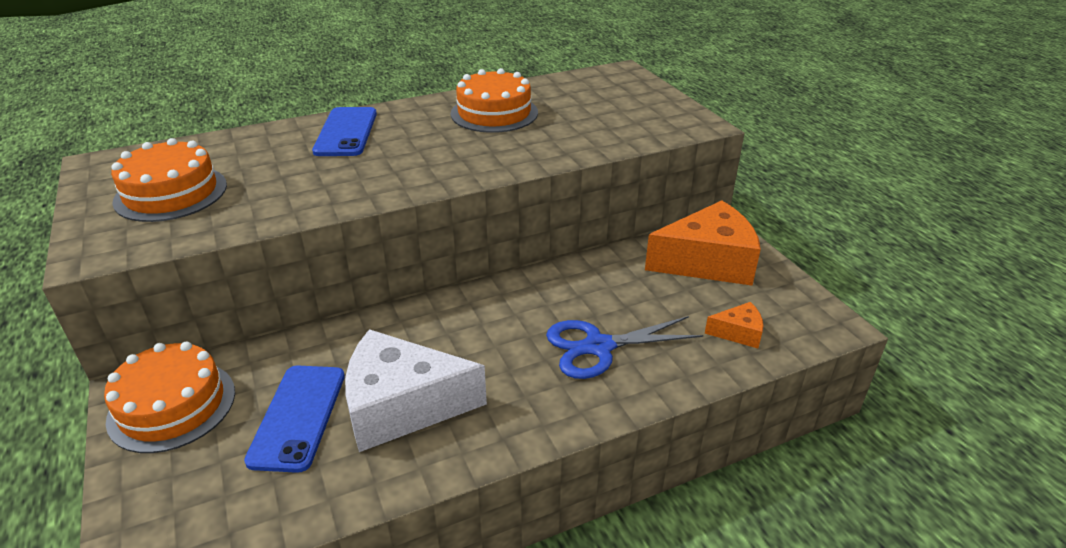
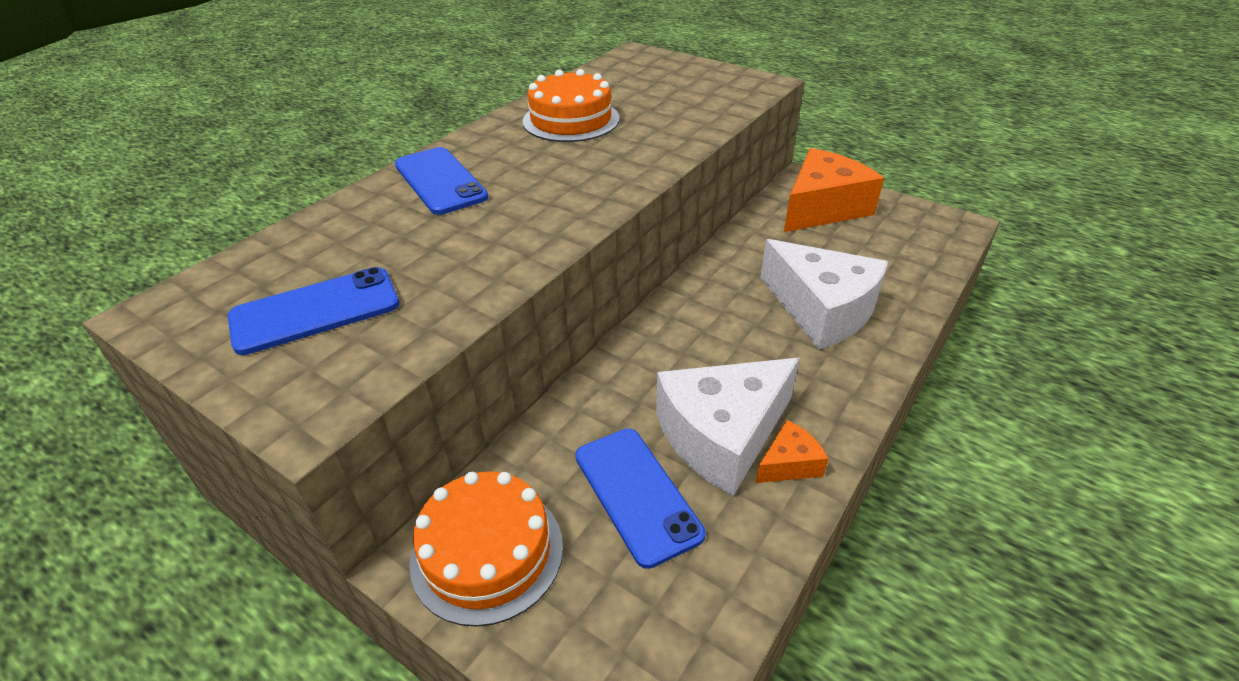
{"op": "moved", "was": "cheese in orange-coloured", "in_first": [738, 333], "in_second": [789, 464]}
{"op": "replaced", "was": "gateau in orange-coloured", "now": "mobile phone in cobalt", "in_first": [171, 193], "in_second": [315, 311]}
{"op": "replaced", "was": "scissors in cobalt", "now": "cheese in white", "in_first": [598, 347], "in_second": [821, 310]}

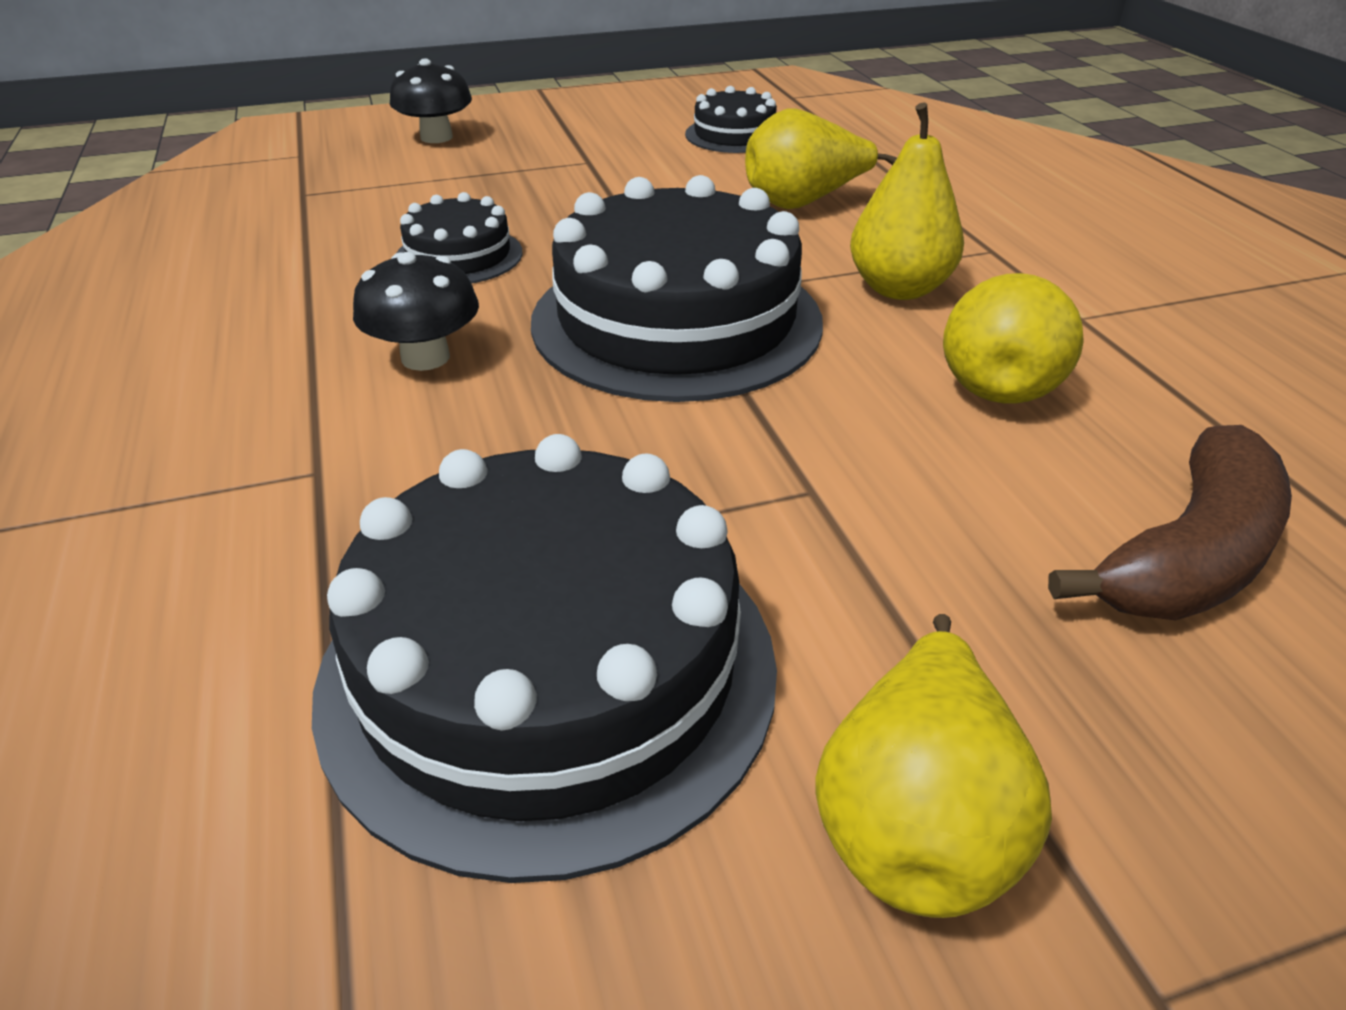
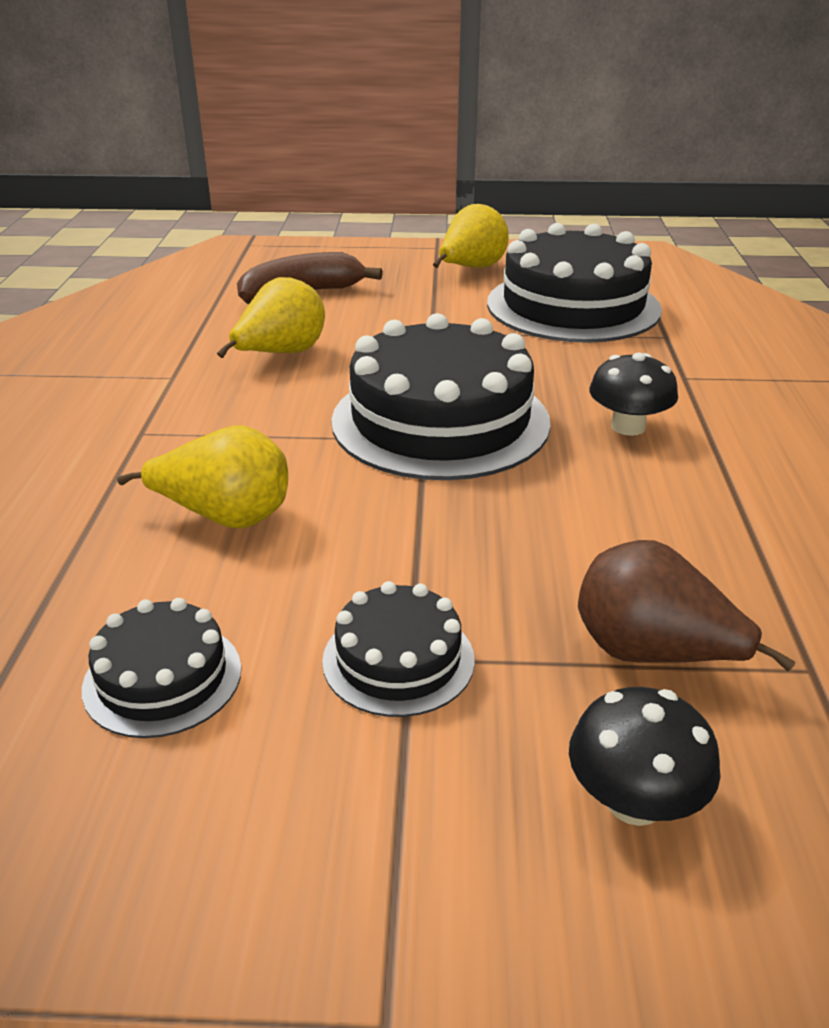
{"op": "removed", "was": "pear in yellow", "in_first": [899, 289]}
{"op": "added", "now": "pear in russet", "in_second": [652, 654]}
{"op": "moved", "was": "gateau in ebony", "in_first": [459, 256], "in_second": [398, 660]}

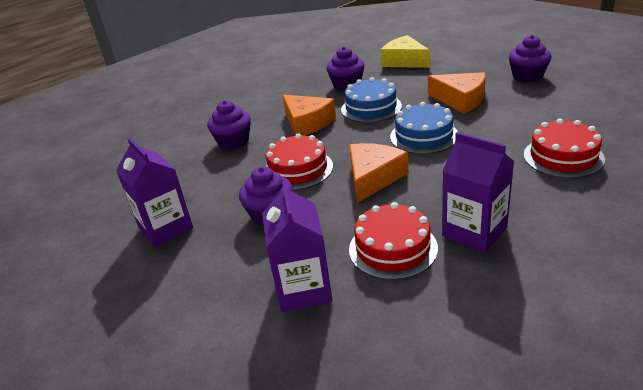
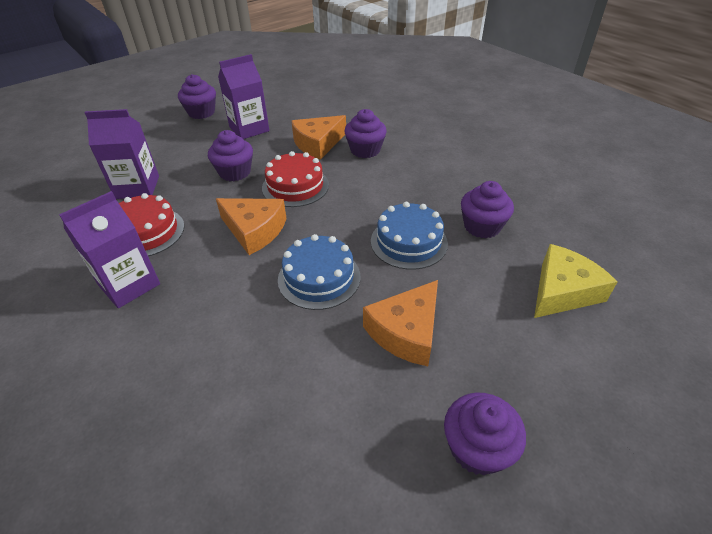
{"op": "removed", "was": "gateau in scarlet", "in_first": [563, 157]}
{"op": "added", "now": "muffin in royal purple", "in_second": [201, 113]}
{"op": "moved", "was": "cheese in orange-coloured", "in_first": [307, 123], "in_second": [318, 144]}

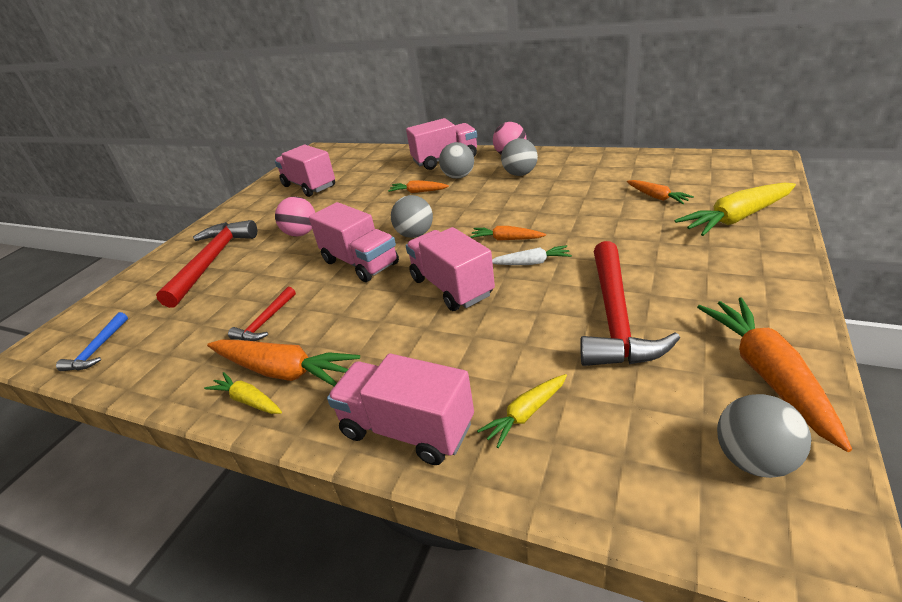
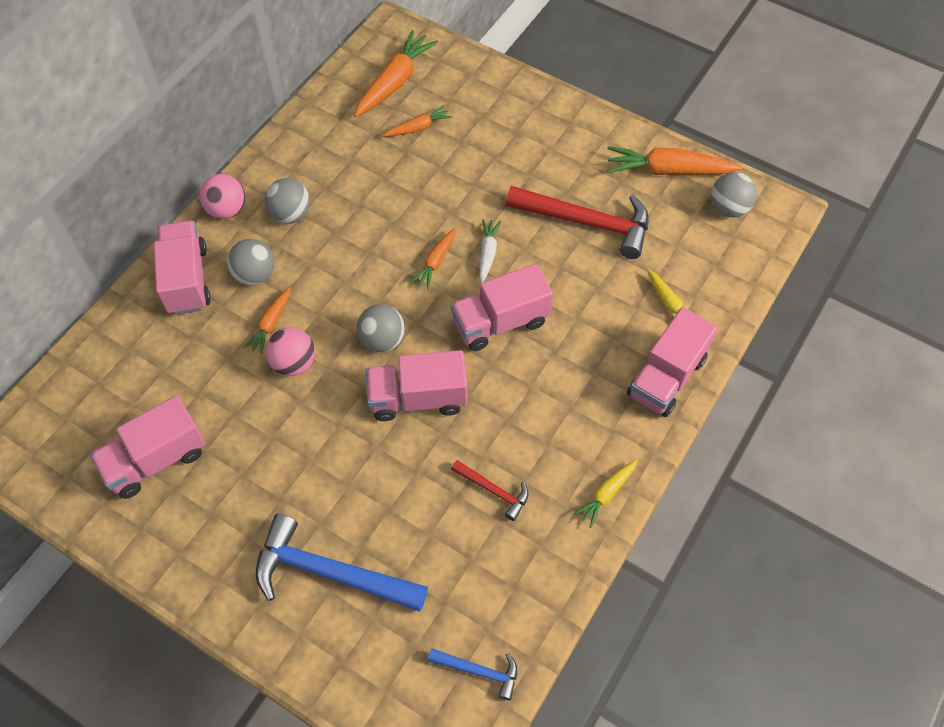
{"op": "removed", "was": "carrot in yellow", "in_first": [736, 218]}
{"op": "moved", "was": "carrot in orange-coloured", "in_first": [283, 371], "in_second": [395, 82]}
{"op": "moved", "was": "sphere in pink", "in_first": [301, 233], "in_second": [294, 363]}
{"op": "recoloured", "was": "claw hammer in scarlet", "now": "claw hammer in cobalt", "in_first": [212, 261], "in_second": [330, 573]}
{"op": "turned", "was": "truck in pink", "in_first": [360, 263], "in_second": [418, 398], "clockwise": -150}

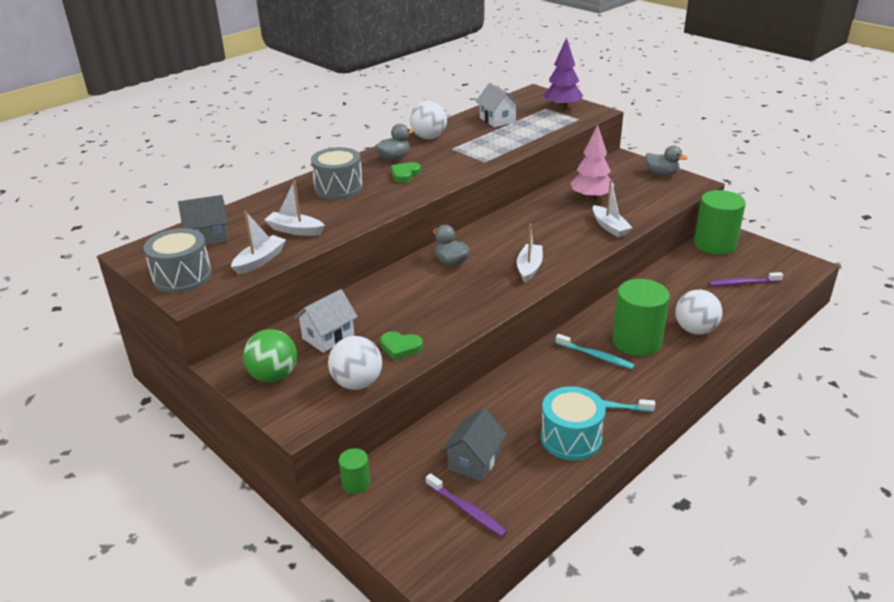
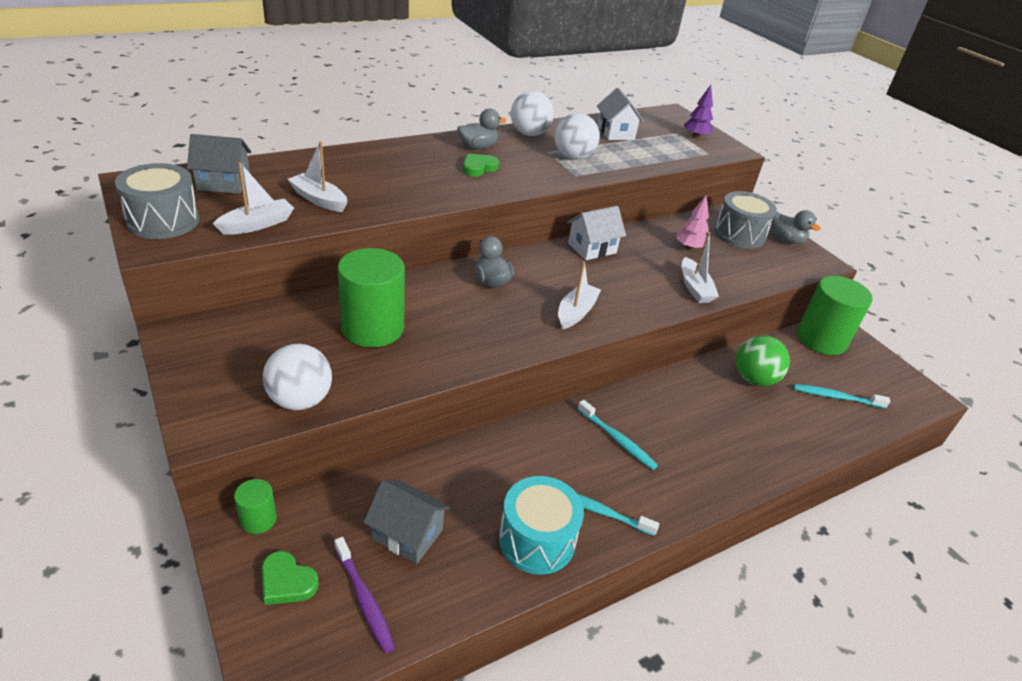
{"op": "moved", "was": "sphere in leaf-green", "in_first": [273, 376], "in_second": [754, 379]}
{"op": "moved", "was": "toy house in white", "in_first": [328, 337], "in_second": [592, 248]}
{"op": "moved", "was": "drum in ash-grey", "in_first": [338, 188], "in_second": [739, 234]}
{"op": "moved", "was": "heart shape in leaf-green", "in_first": [400, 347], "in_second": [287, 582]}
{"op": "moved", "was": "cylinder in leaf-green", "in_first": [636, 341], "in_second": [373, 328]}
{"op": "moved", "was": "sphere in white", "in_first": [695, 330], "in_second": [573, 157]}
{"op": "recoloured", "was": "toothbrush in royal purple", "now": "toothbrush in teal", "in_first": [742, 283], "in_second": [836, 397]}
{"op": "turned", "was": "toy house in ash-grey", "in_first": [474, 461], "in_second": [407, 534], "clockwise": 75}
{"op": "resized", "was": "fir tree in royal purple", "in_first": [562, 108], "in_second": [695, 137], "ratio": 0.65}
{"op": "resized", "was": "fir tree in pink", "in_first": [591, 198], "in_second": [689, 248], "ratio": 0.65}

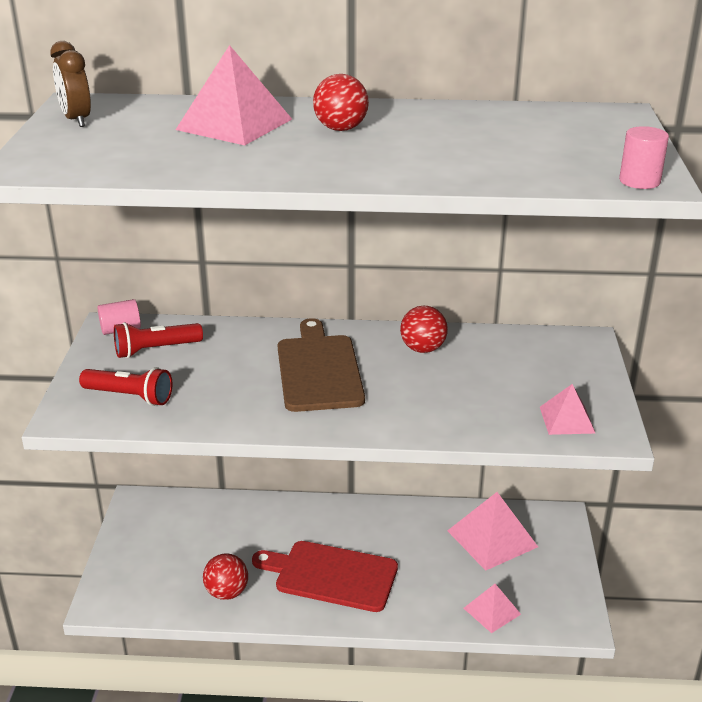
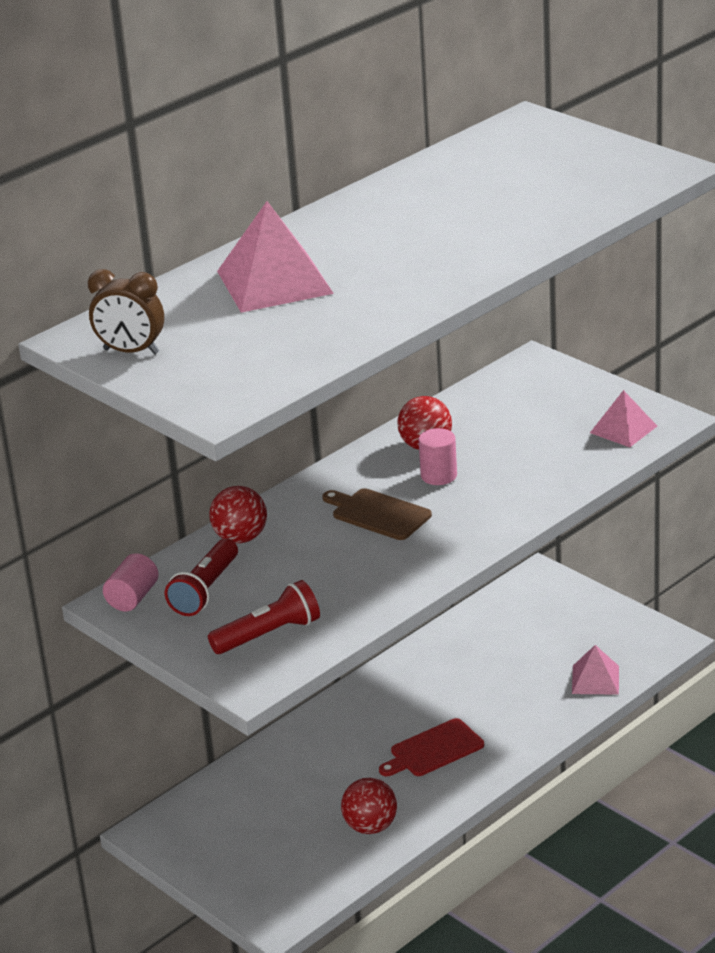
{"op": "removed", "was": "solid pyramid in pink", "in_first": [492, 538]}
{"op": "moved", "was": "sphere in scarlet", "in_first": [341, 129], "in_second": [240, 538]}
{"op": "moved", "was": "cylinder in pink", "in_first": [639, 181], "in_second": [439, 476]}
{"op": "resized", "was": "cutting board in scarlet", "in_first": [331, 575], "in_second": [433, 750], "ratio": 0.62}
{"op": "resized", "was": "cutting board in russet", "in_first": [318, 370], "in_second": [378, 514], "ratio": 0.62}

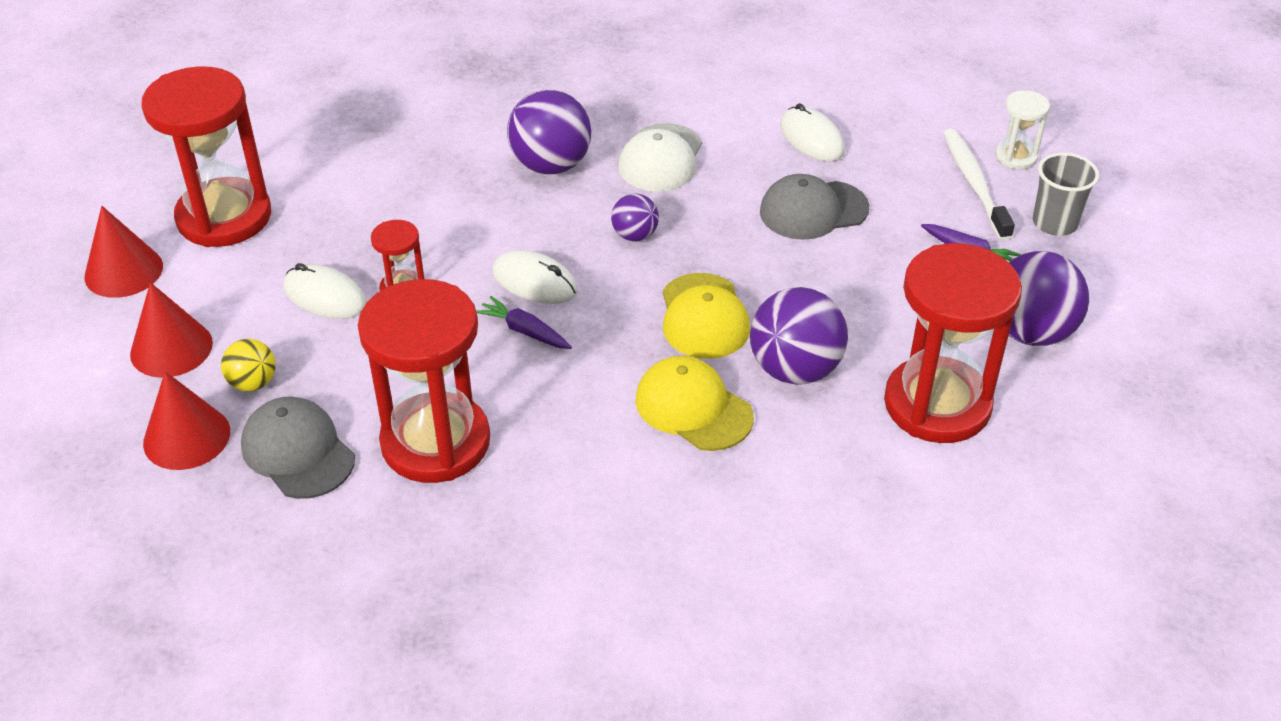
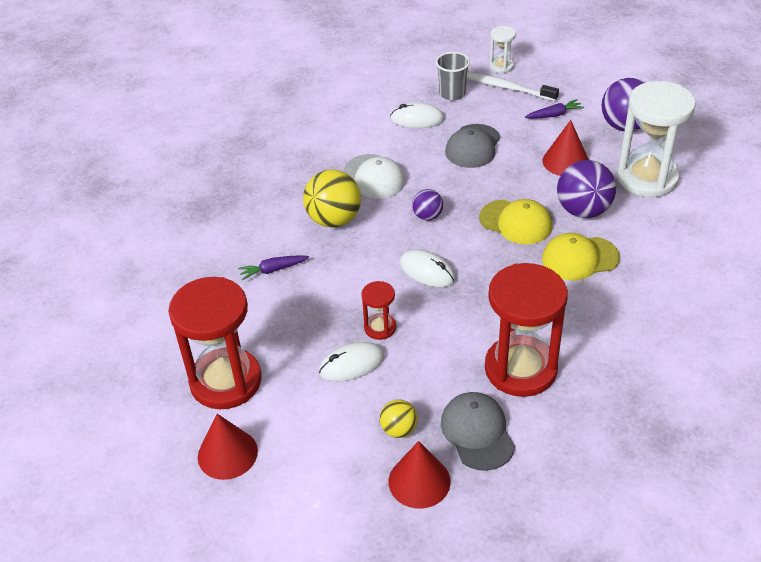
{"op": "moved", "was": "cone shape in scarlet", "in_first": [171, 348], "in_second": [565, 161]}
{"op": "moved", "was": "carrot in royal purple", "in_first": [524, 331], "in_second": [273, 270]}
{"op": "moved", "was": "beaker in ash-grey", "in_first": [1055, 223], "in_second": [452, 94]}
{"op": "recoloured", "was": "sphere in royal purple", "now": "sphere in yellow", "in_first": [551, 165], "in_second": [334, 220]}
{"op": "recoloured", "was": "sandglass in scarlet", "now": "sandglass in white", "in_first": [937, 404], "in_second": [647, 178]}
{"op": "turned", "was": "baseball cap in ash-grey", "in_first": [298, 451], "in_second": [477, 432], "clockwise": 75}
{"op": "turned", "was": "PC mouse in white", "in_first": [534, 282], "in_second": [427, 271], "clockwise": 60}

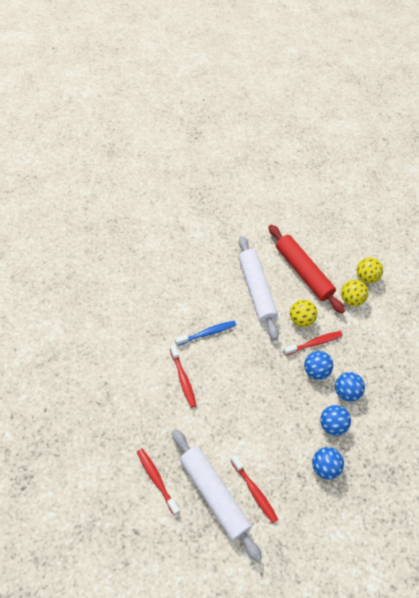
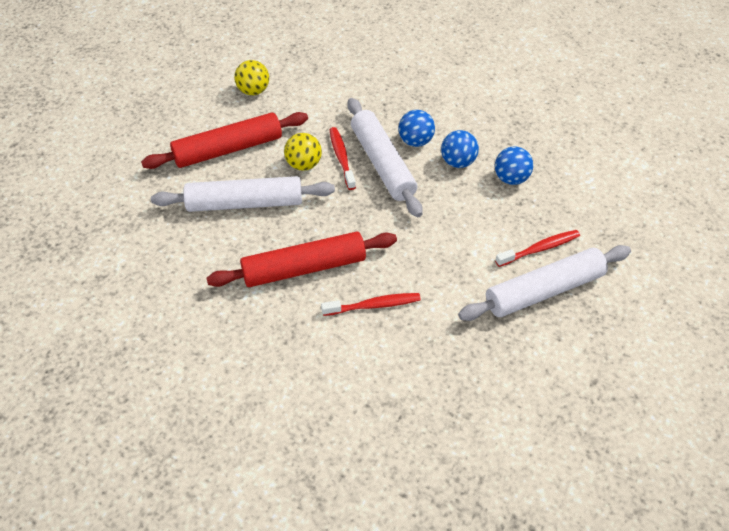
{"op": "removed", "was": "toothbrush in scarlet", "in_first": [156, 480]}
{"op": "removed", "was": "sphere in yellow", "in_first": [351, 300]}
{"op": "replaced", "was": "toothbrush in cobalt", "now": "rolling pin in scarlet", "in_first": [207, 333], "in_second": [304, 268]}
{"op": "replaced", "was": "sphere in cobalt", "now": "rolling pin in white", "in_first": [315, 371], "in_second": [382, 164]}

